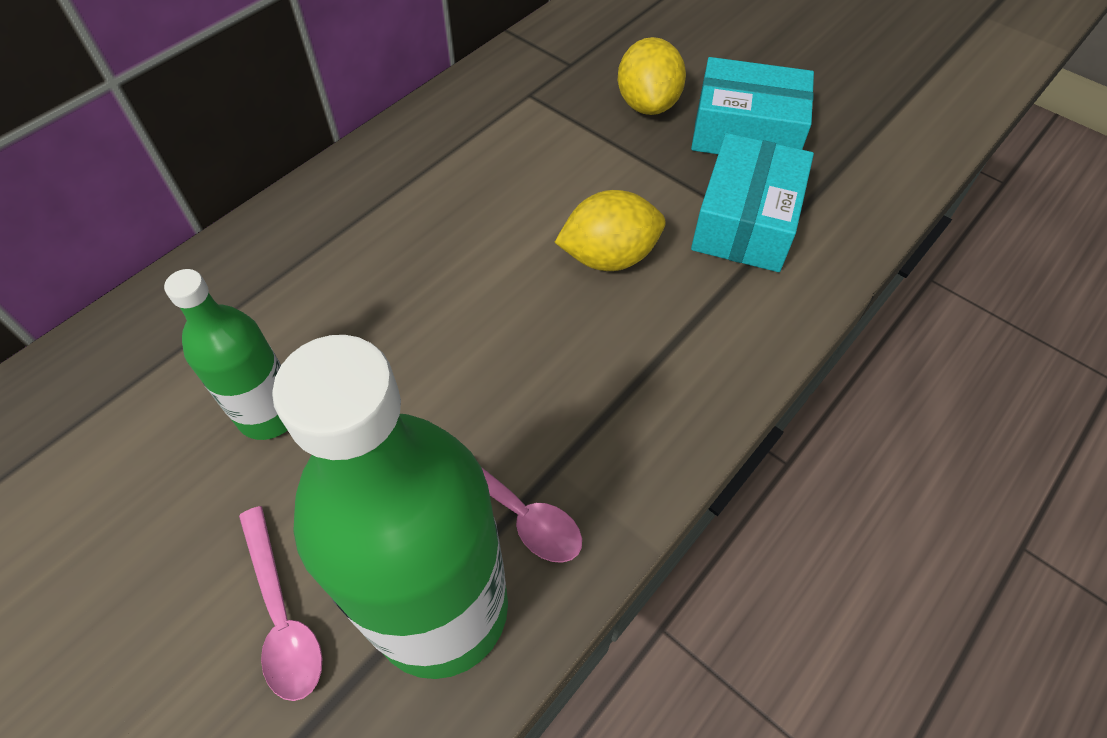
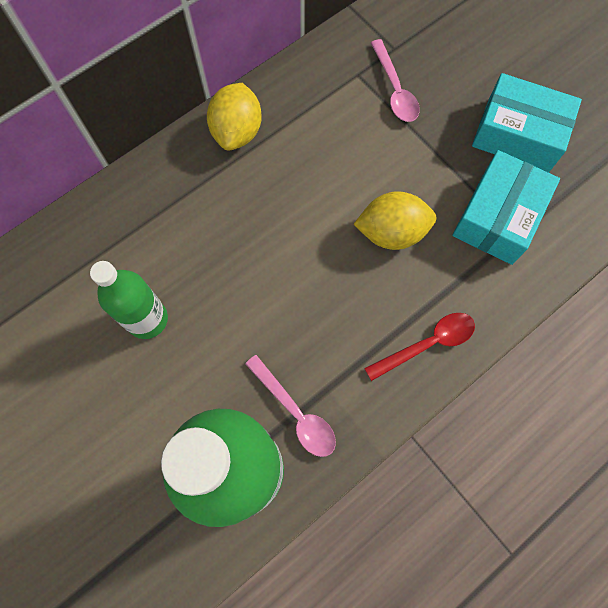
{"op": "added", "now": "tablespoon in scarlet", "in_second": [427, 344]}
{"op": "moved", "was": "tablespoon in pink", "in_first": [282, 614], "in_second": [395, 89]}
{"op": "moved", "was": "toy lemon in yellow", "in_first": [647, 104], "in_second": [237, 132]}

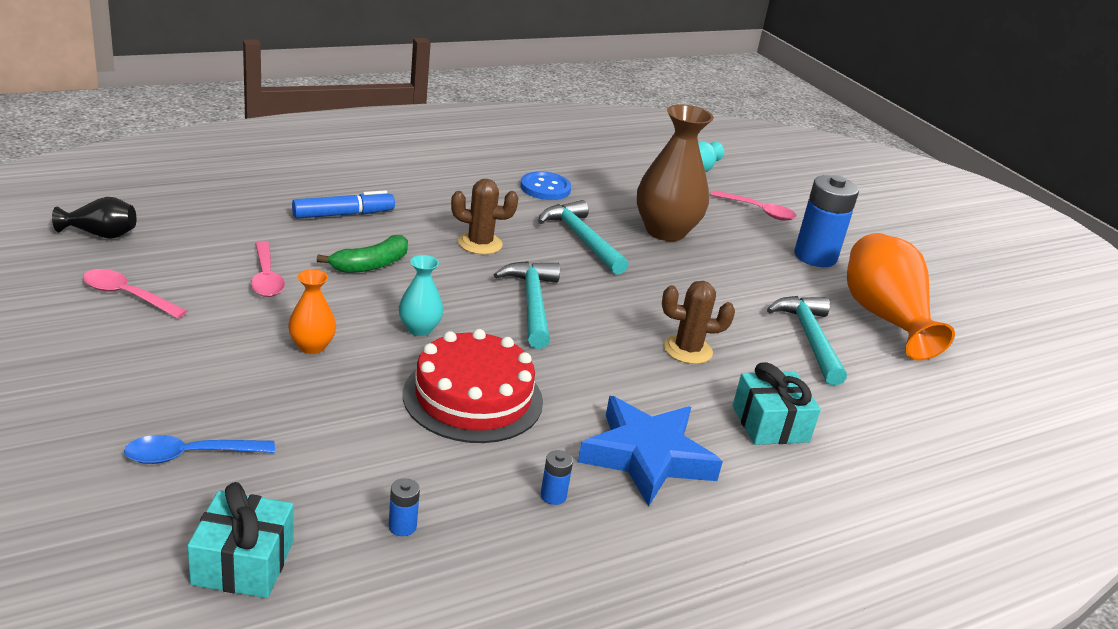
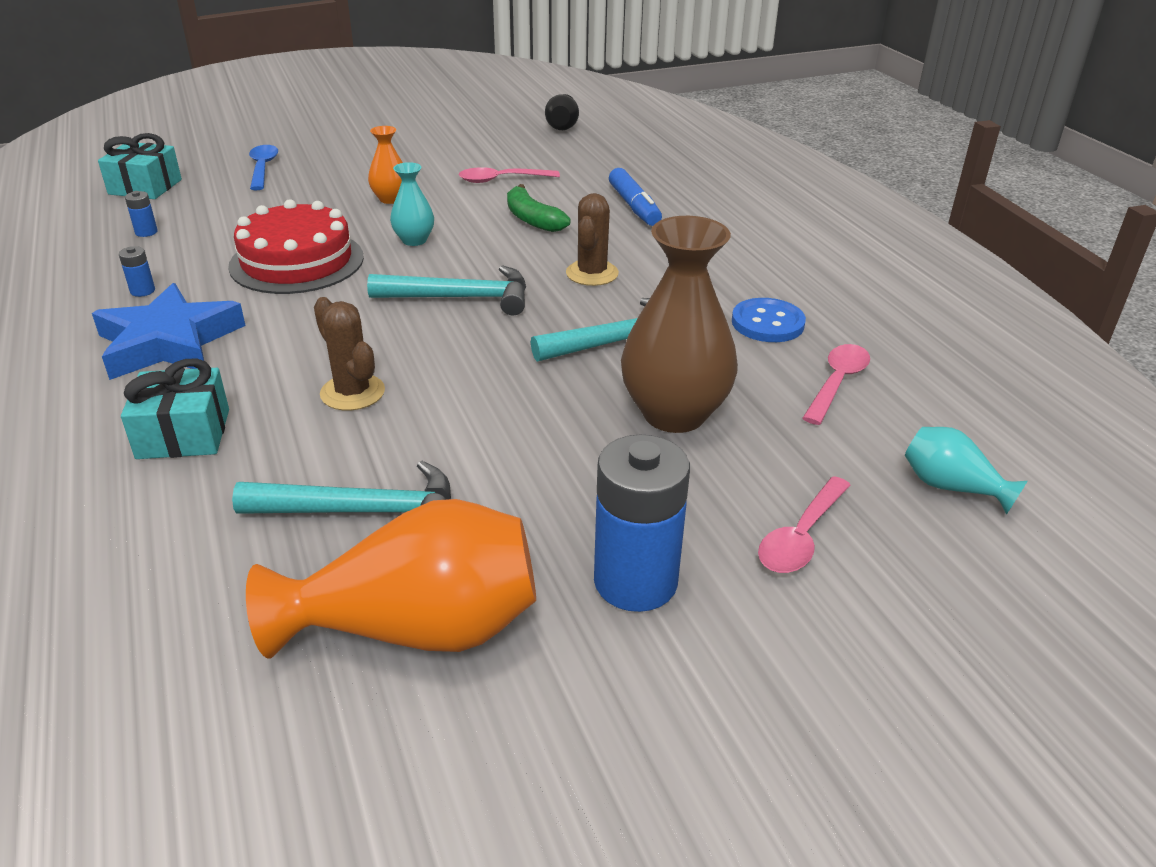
{"op": "moved", "was": "tablespoon in pink", "in_first": [127, 295], "in_second": [837, 382]}
{"op": "turned", "was": "saguaro cactus in russet", "in_first": [687, 350], "in_second": [352, 392], "clockwise": -45}

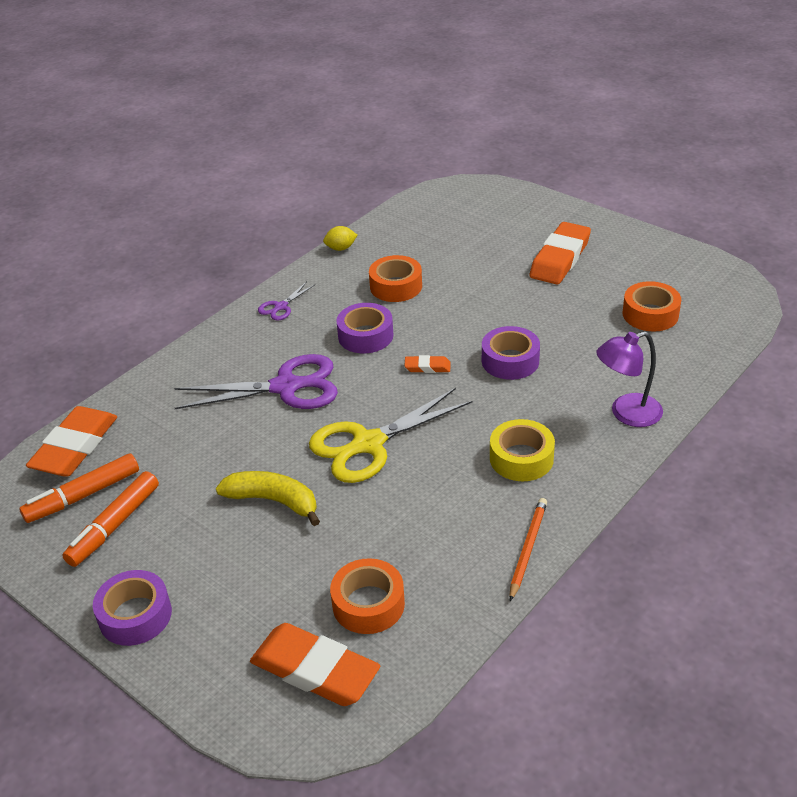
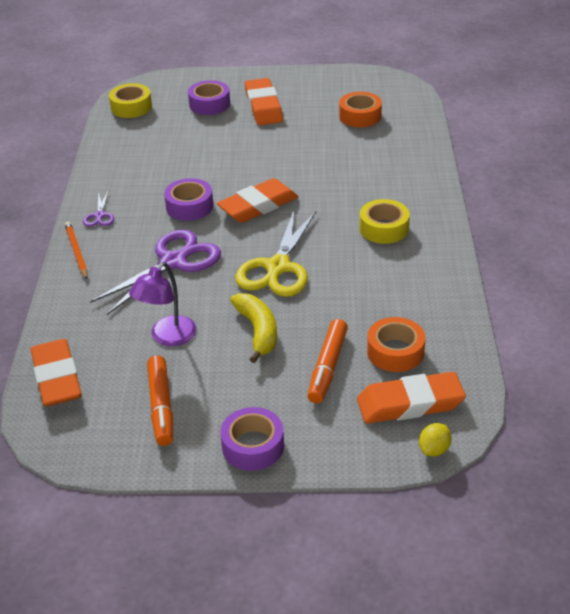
{"op": "removed", "was": "roll of tape in orange-coloured", "in_first": [396, 286]}
{"op": "added", "now": "roll of tape in yellow", "in_second": [131, 107]}
{"op": "moved", "was": "felt pen in orange-coloured", "in_first": [83, 495], "in_second": [327, 367]}
{"op": "moved", "was": "toy lemon in yellow", "in_first": [341, 248], "in_second": [434, 449]}
{"op": "moved", "was": "roll of tape in royal purple", "in_first": [510, 361], "in_second": [209, 104]}
{"op": "moved", "was": "lead pencil in orange-coloured", "in_first": [527, 549], "in_second": [76, 252]}
{"op": "moved", "was": "reading lamp in royal purple", "in_first": [626, 413], "in_second": [167, 337]}
{"op": "turned", "was": "banana fruit in yellow", "in_first": [273, 501], "in_second": [258, 331], "clockwise": 90}
{"op": "resized", "was": "eraser in orange-coloured", "in_first": [427, 367], "in_second": [258, 206], "ratio": 2.16}

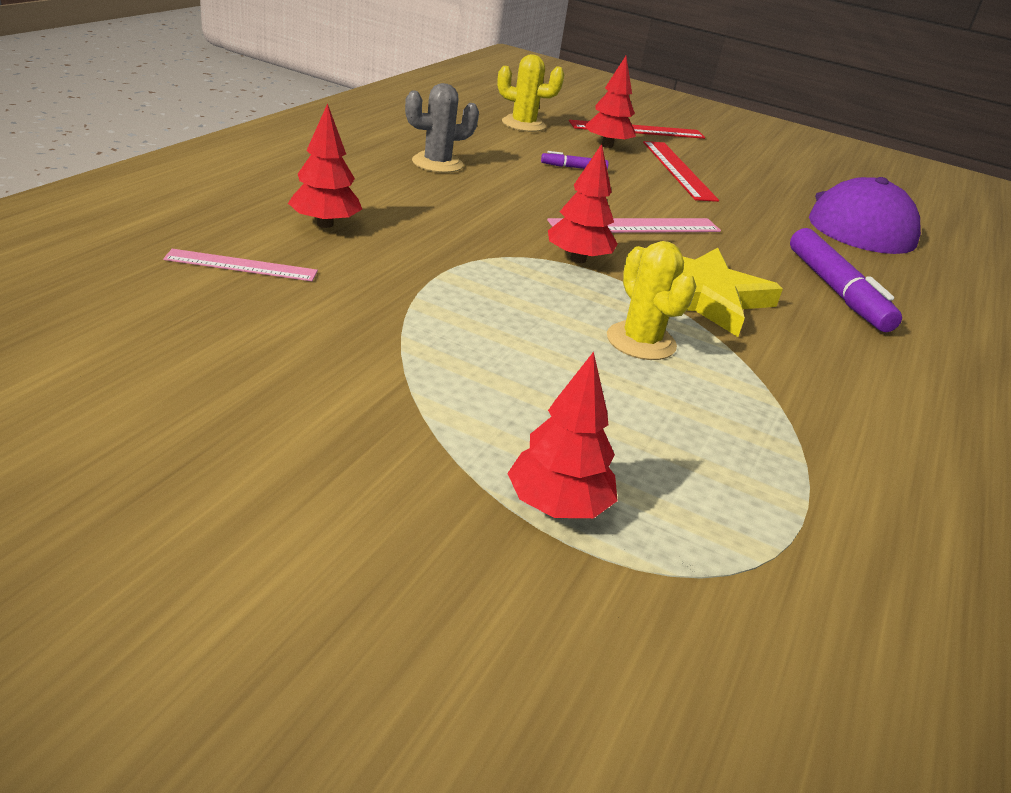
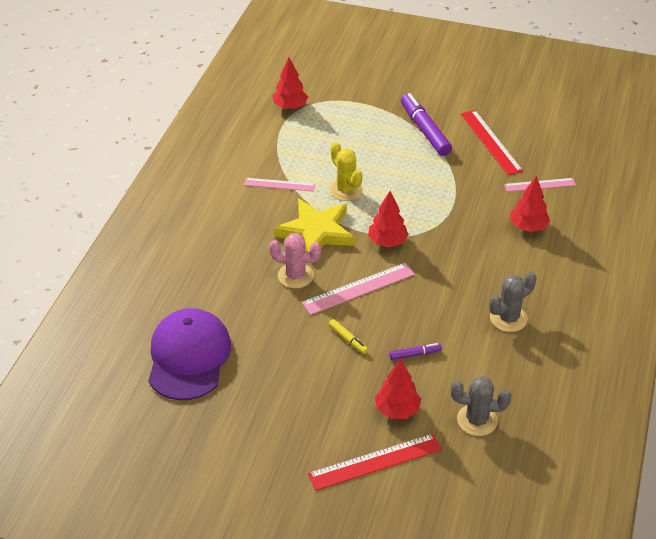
{"op": "added", "now": "ruler in pink", "in_second": [279, 184]}
{"op": "added", "now": "saguaro cactus in pink", "in_second": [295, 276]}
{"op": "added", "now": "felt pen in yellow", "in_second": [348, 339]}
{"op": "moved", "was": "fir tree in scarlet", "in_first": [557, 506], "in_second": [290, 106]}
{"op": "moved", "was": "ruler in scarlet", "in_first": [678, 170], "in_second": [490, 142]}
{"op": "moved", "was": "felt pen in royal purple", "in_first": [836, 291], "in_second": [424, 130]}
{"op": "recoloured", "was": "saguaro cactus in yellow", "now": "saguaro cactus in ash-grey", "in_first": [523, 124], "in_second": [477, 420]}

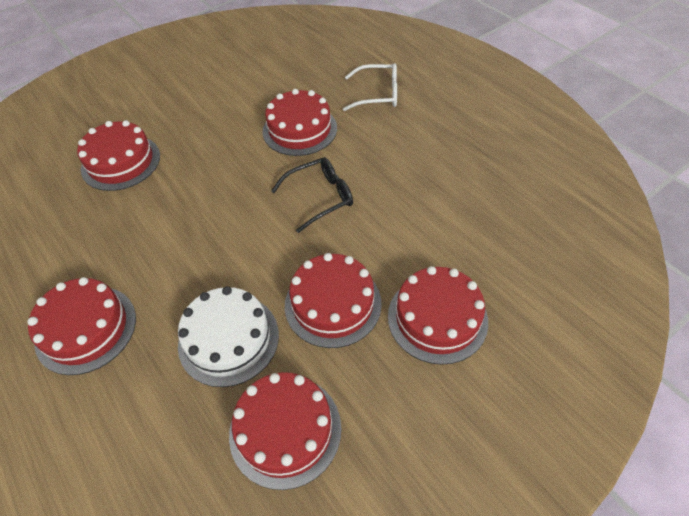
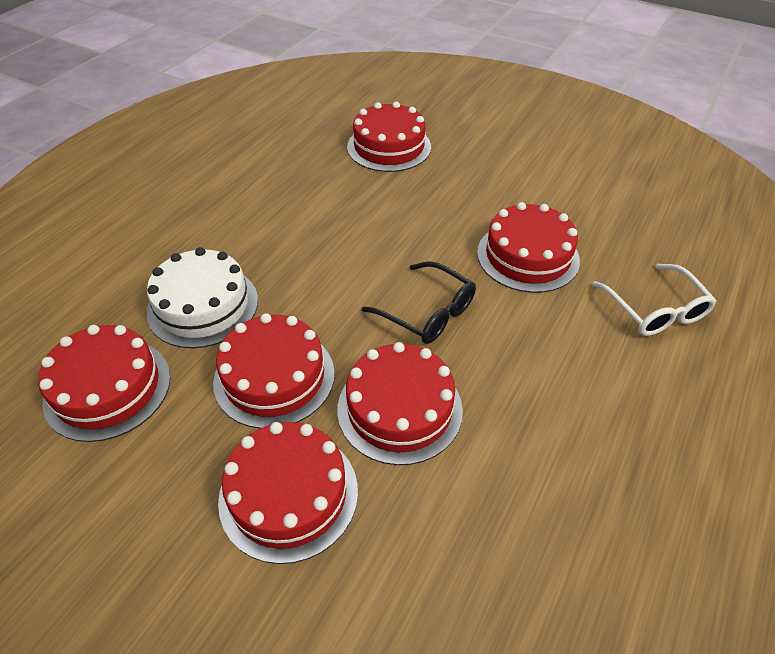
{"op": "moved", "was": "gateau in scarlet", "in_first": [86, 329], "in_second": [399, 409]}

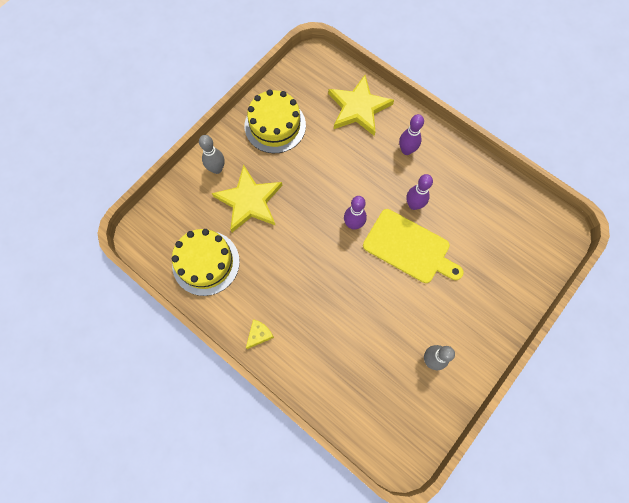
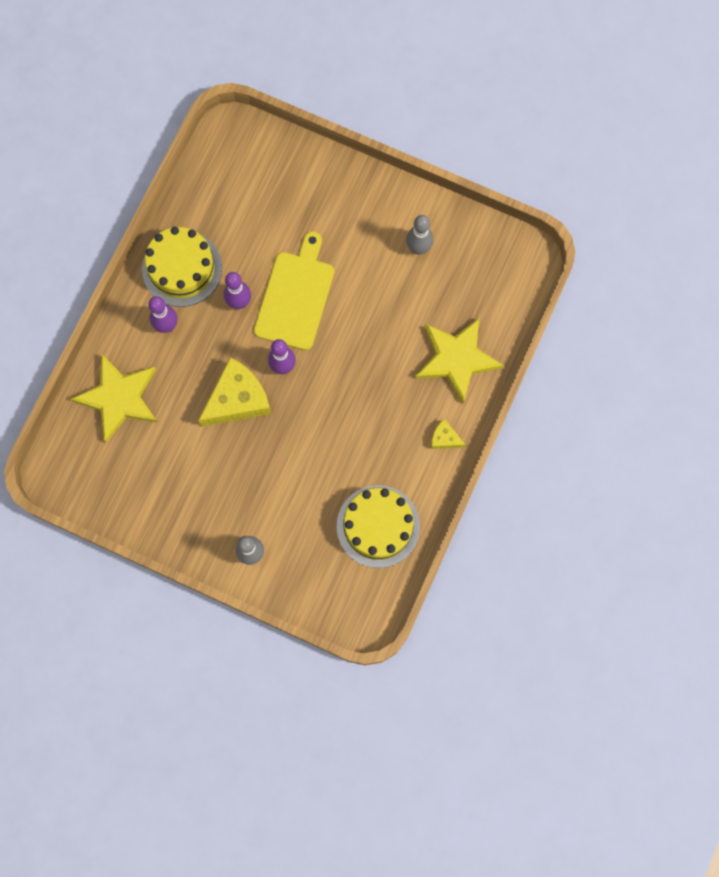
{"op": "added", "now": "cheese in yellow", "in_second": [237, 399]}
{"op": "moved", "was": "star in yellow", "in_first": [249, 201], "in_second": [456, 359]}
{"op": "moved", "was": "gateau in yellow", "in_first": [275, 125], "in_second": [182, 268]}

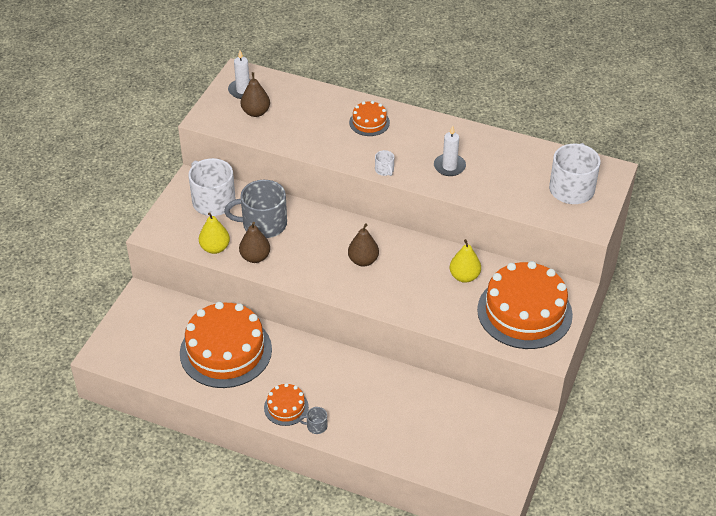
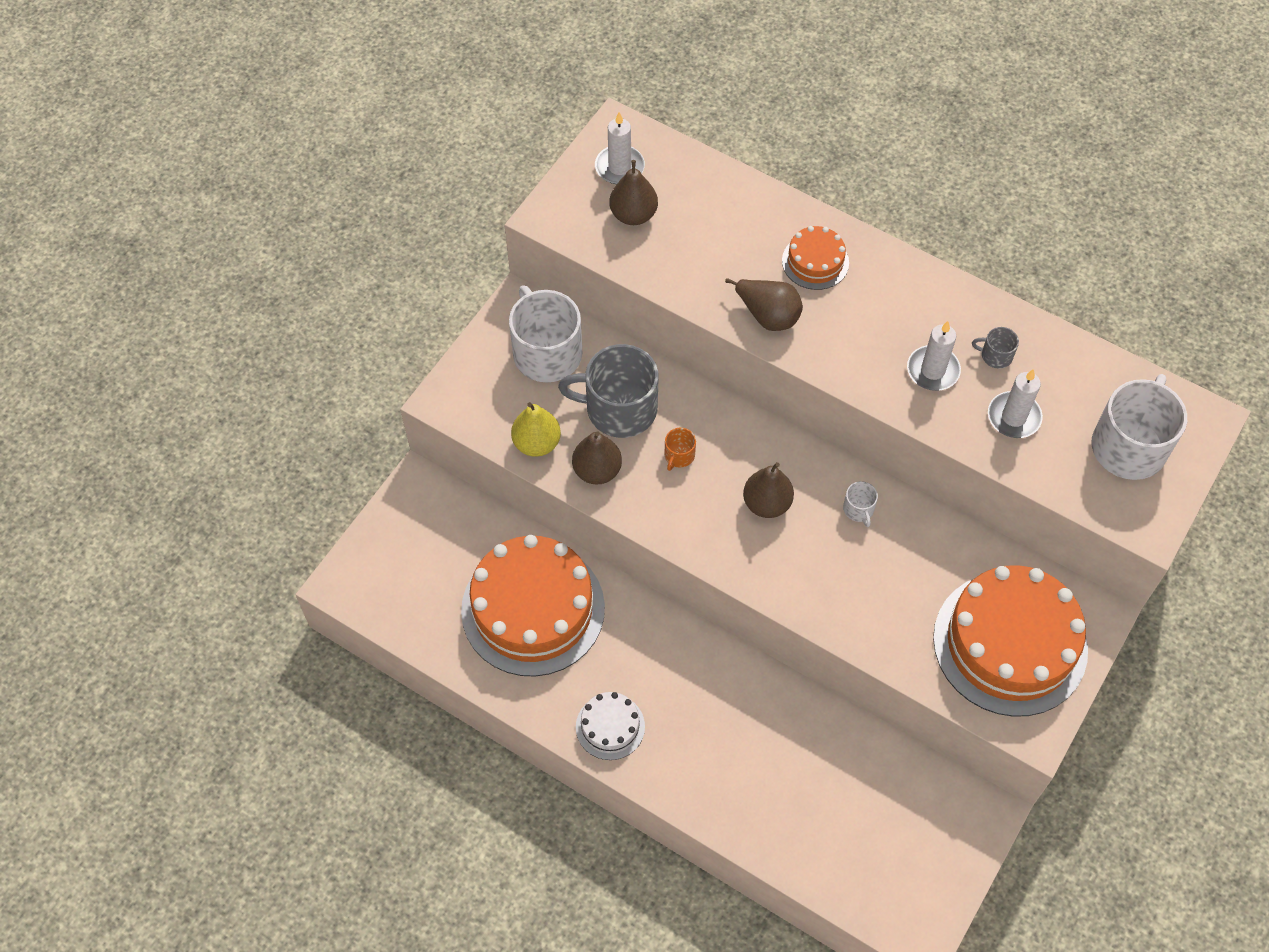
{"op": "removed", "was": "pear in yellow", "in_first": [464, 276]}
{"op": "added", "now": "coffee mug in orange-coloured", "in_second": [679, 455]}
{"op": "added", "now": "pear in russet", "in_second": [768, 315]}
{"op": "added", "now": "candle in white", "in_second": [1013, 417]}
{"op": "moved", "was": "coffee mug in ash-grey", "in_first": [316, 426], "in_second": [995, 355]}
{"op": "moved", "was": "coffee mug in white", "in_first": [384, 170], "in_second": [858, 509]}
{"op": "recoloured", "was": "gateau in orange-coloured", "now": "gateau in white", "in_first": [286, 407], "in_second": [610, 726]}

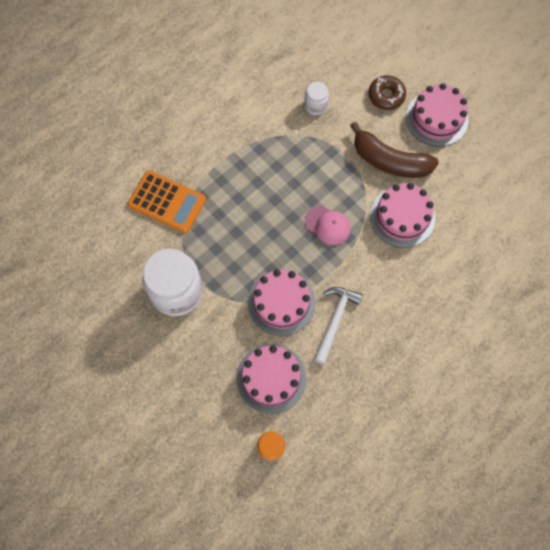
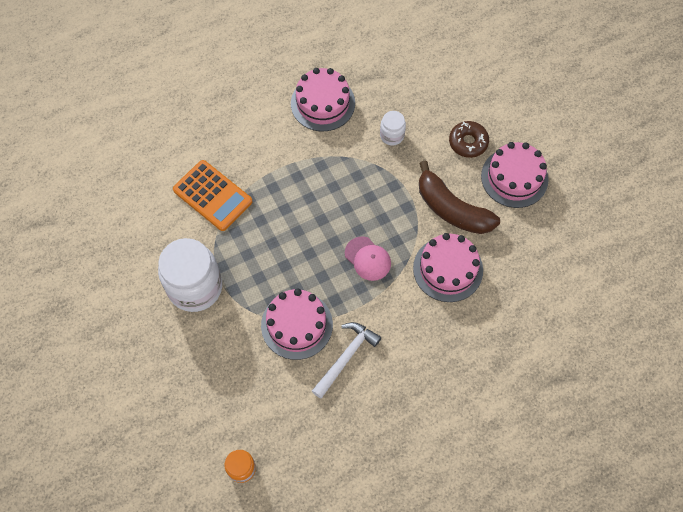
{"op": "moved", "was": "gateau in pink", "in_first": [271, 378], "in_second": [323, 103]}

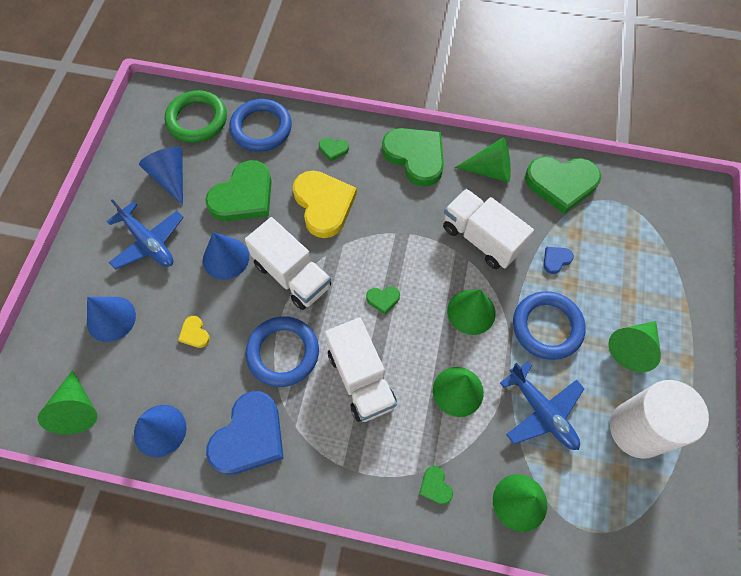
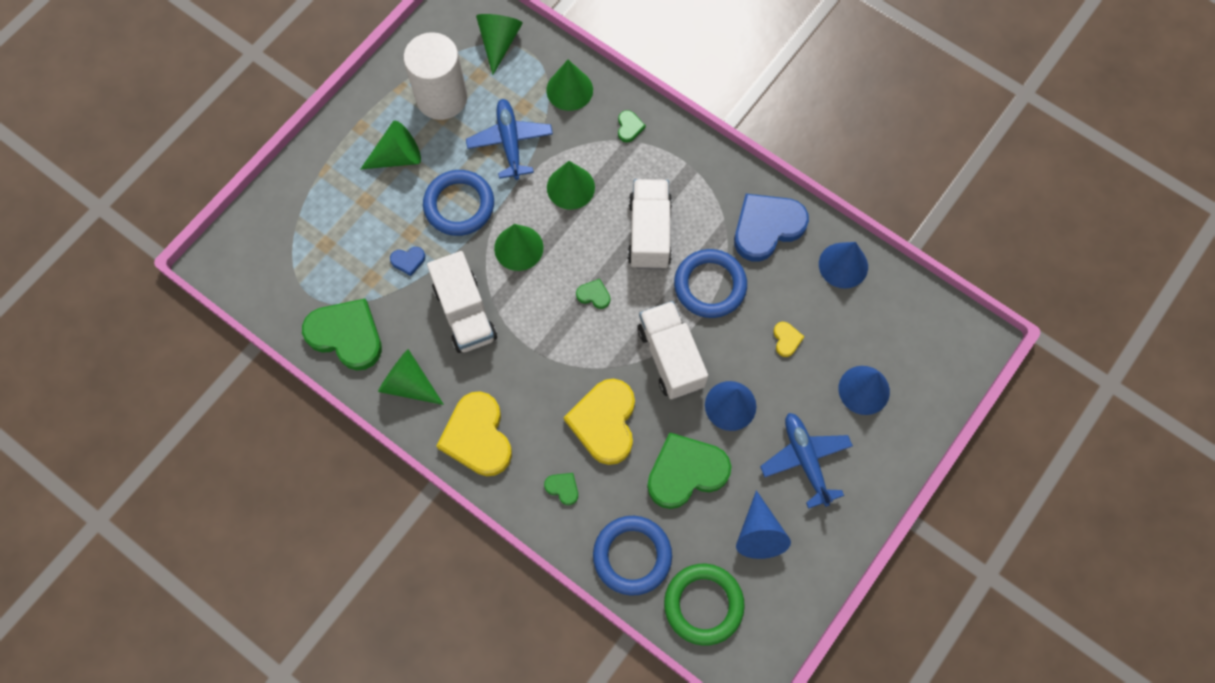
{"op": "moved", "was": "cone shape in leaf-green", "in_first": [77, 409], "in_second": [499, 42]}
{"op": "recoloured", "was": "heart shape in leaf-green", "now": "heart shape in yellow", "in_first": [415, 157], "in_second": [477, 436]}

